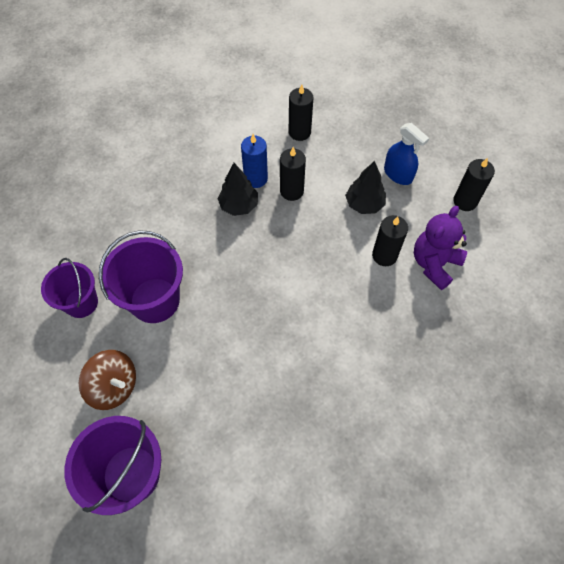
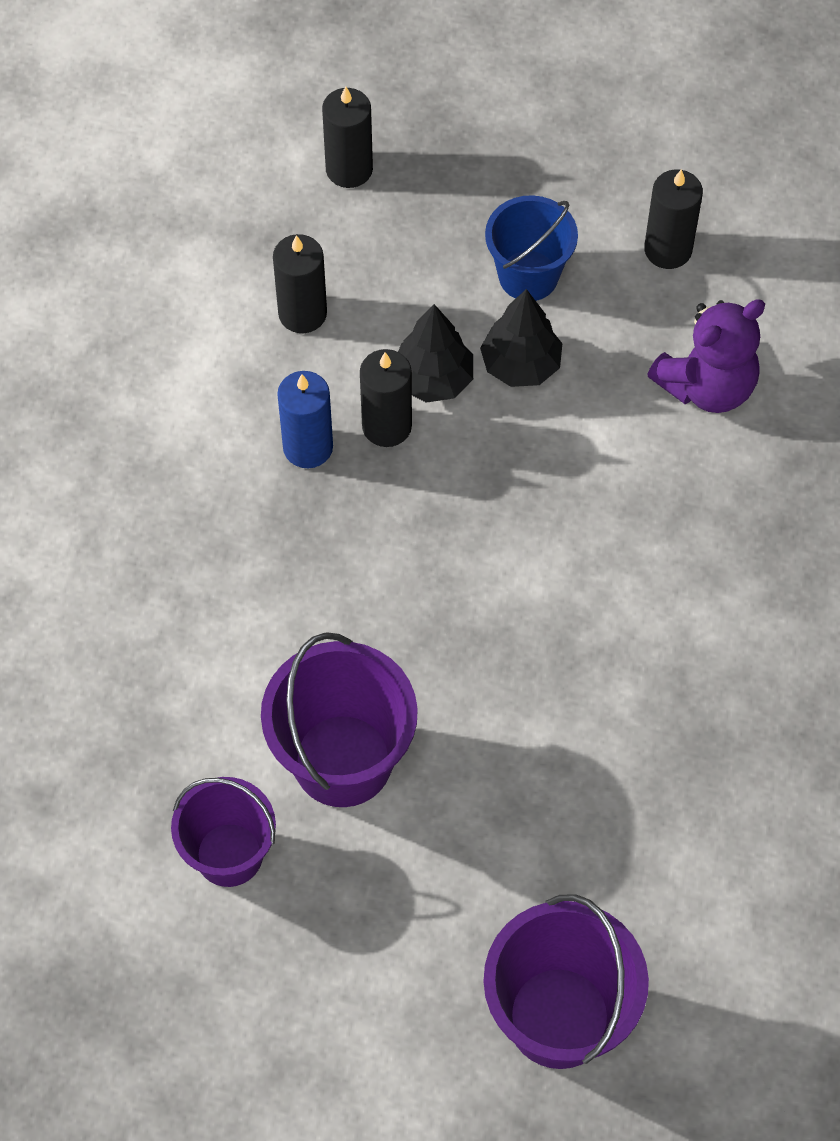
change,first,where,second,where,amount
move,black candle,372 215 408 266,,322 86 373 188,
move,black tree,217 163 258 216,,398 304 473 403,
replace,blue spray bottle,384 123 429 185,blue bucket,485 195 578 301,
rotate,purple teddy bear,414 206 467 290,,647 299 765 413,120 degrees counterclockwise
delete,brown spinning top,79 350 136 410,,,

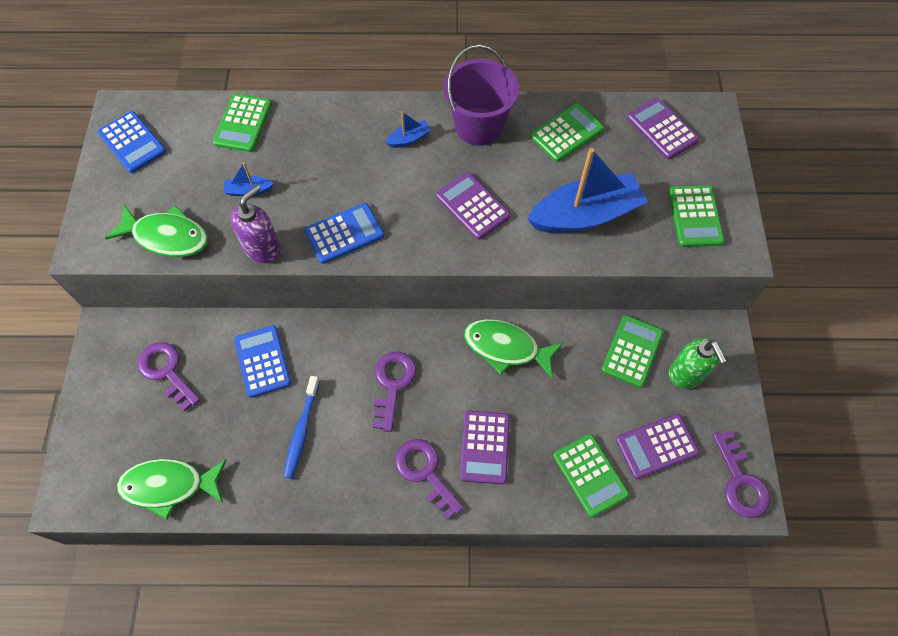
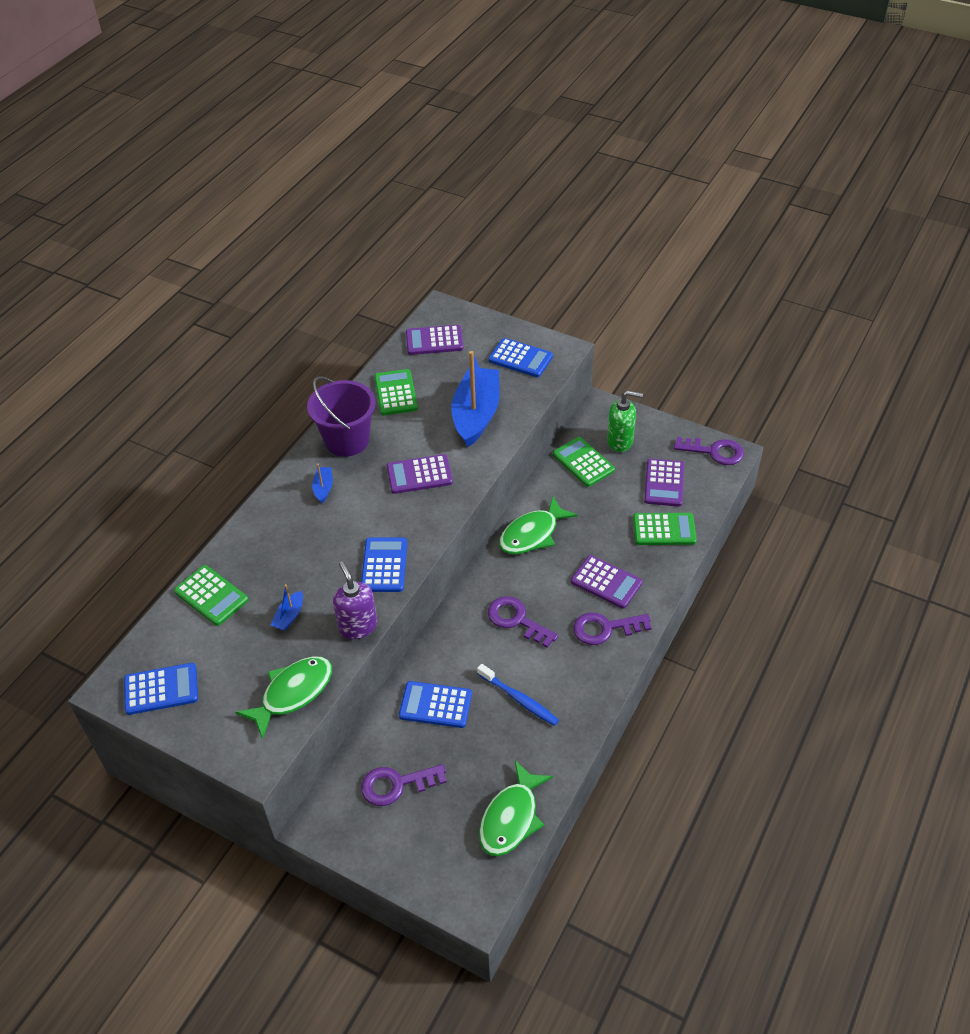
change,first,where,second,where,amount
recolor,green calculator,668 185 725 247,blue calculator,489 338 553 377,

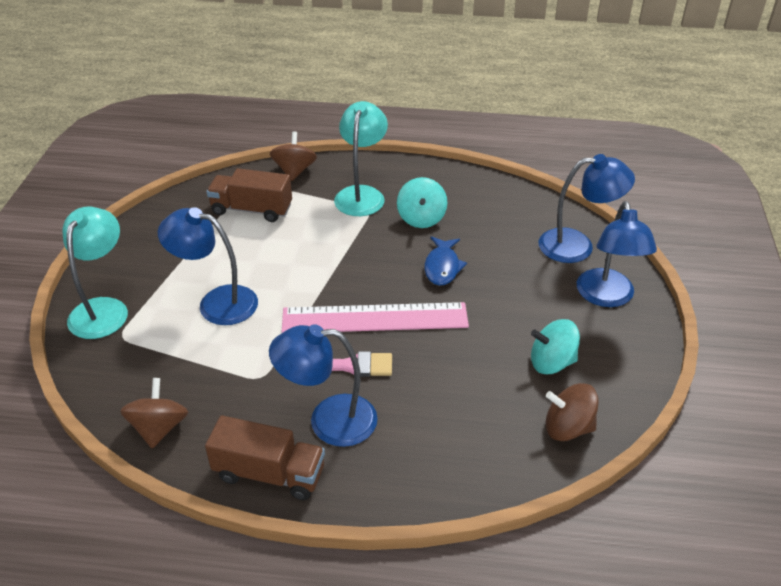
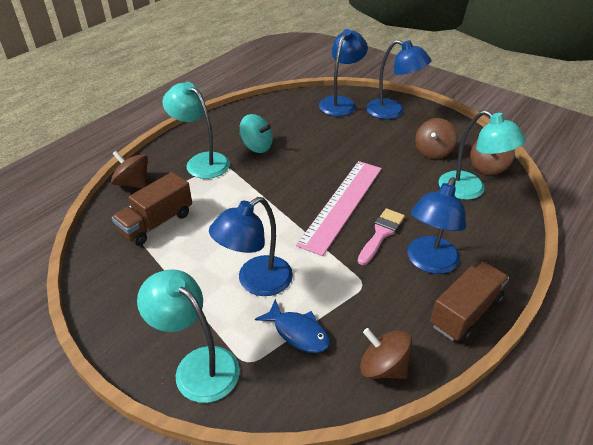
change,first,where,second,where,amount
move,blue fish,425 236 467 286,,255 299 330 353,
recolor,turquoise spinning top,531 319 580 374,brown spinning top,415 118 457 159,
insert,,,turquoise lamp,439 110 526 200,

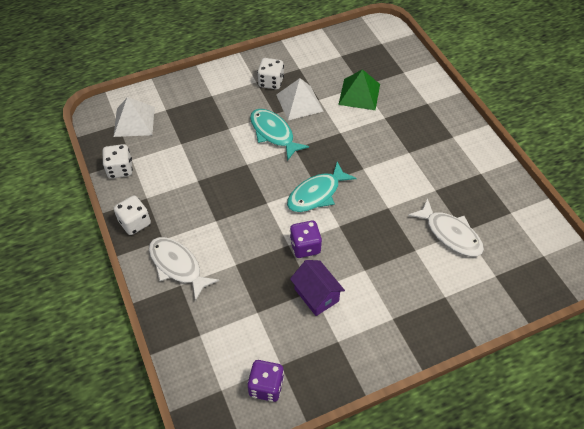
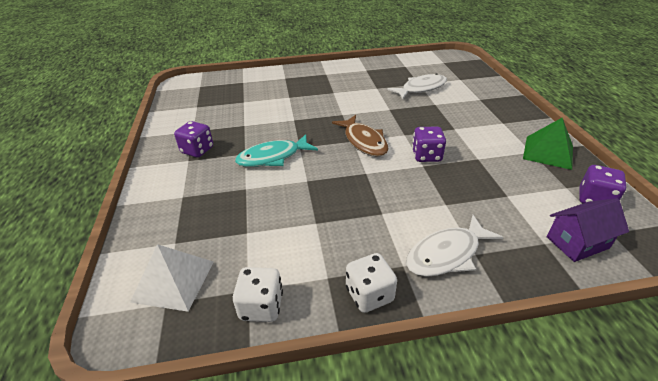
change,first,where,second,where,amount
recolor,white dice,257 58 284 89,purple dice,174 121 213 157,
recolor,turquoise fish,287 162 357 212,brown fish,332 115 388 157,
move,green pyramid,338 69 380 110,,523 118 573 170,
move,purple house,290 260 345 316,,547 198 629 262,
delete,white pyramid,276 78 324 120,,,

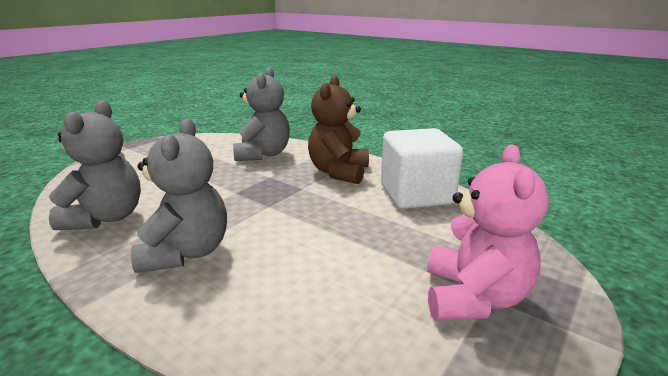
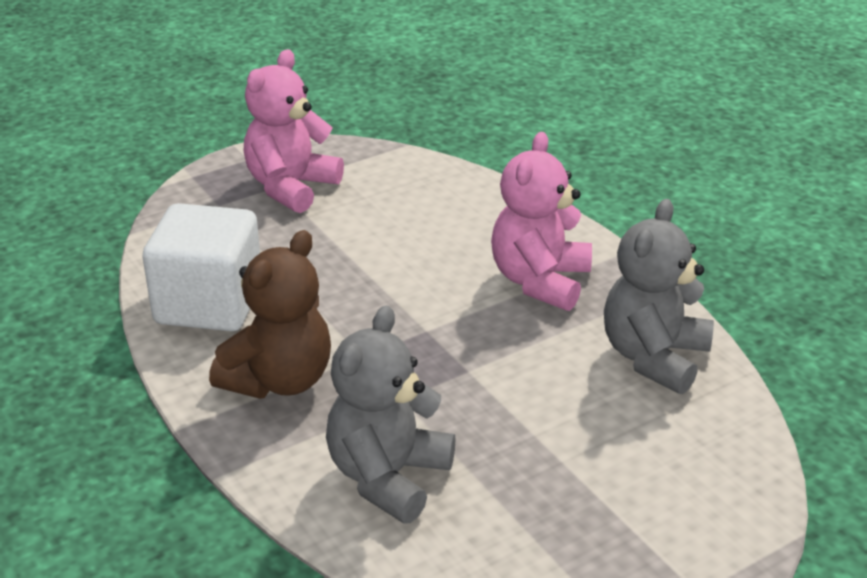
change,first,where,second,where,amount
recolor,grey teddy bear,131 118 227 273,pink teddy bear,491 132 592 311,

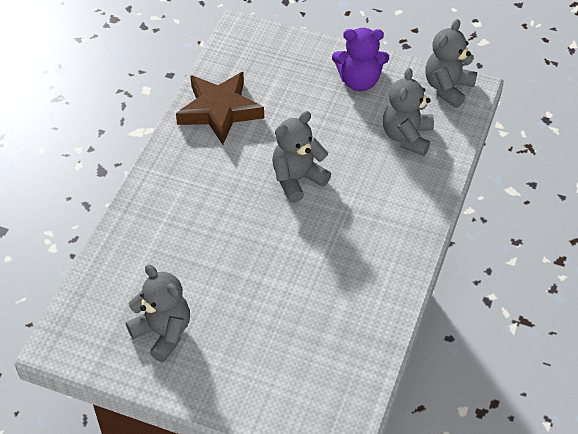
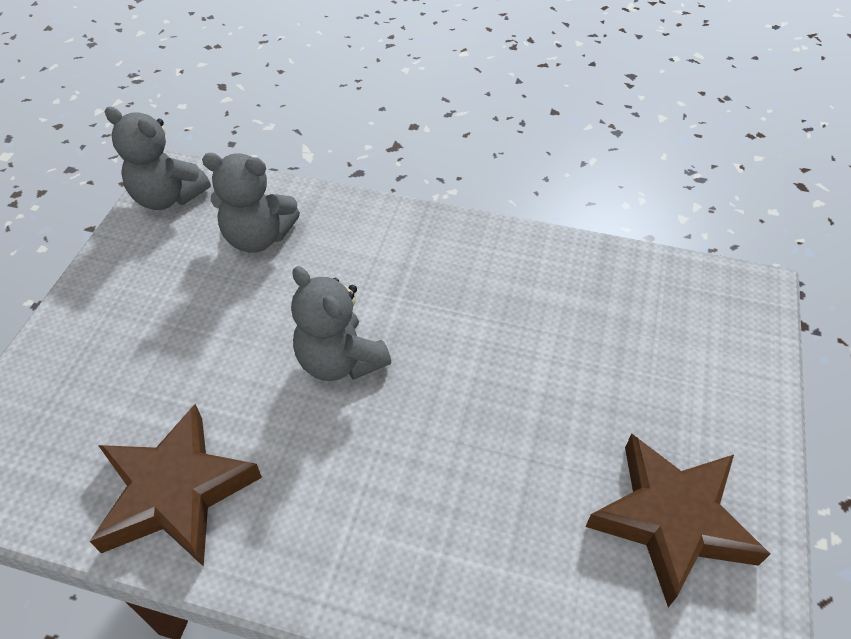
change,first,where,second,where,amount
replace,grey teddy bear,126 264 190 362,brown star,586 433 770 607,
delete,purple teddy bear,332 28 389 91,,,

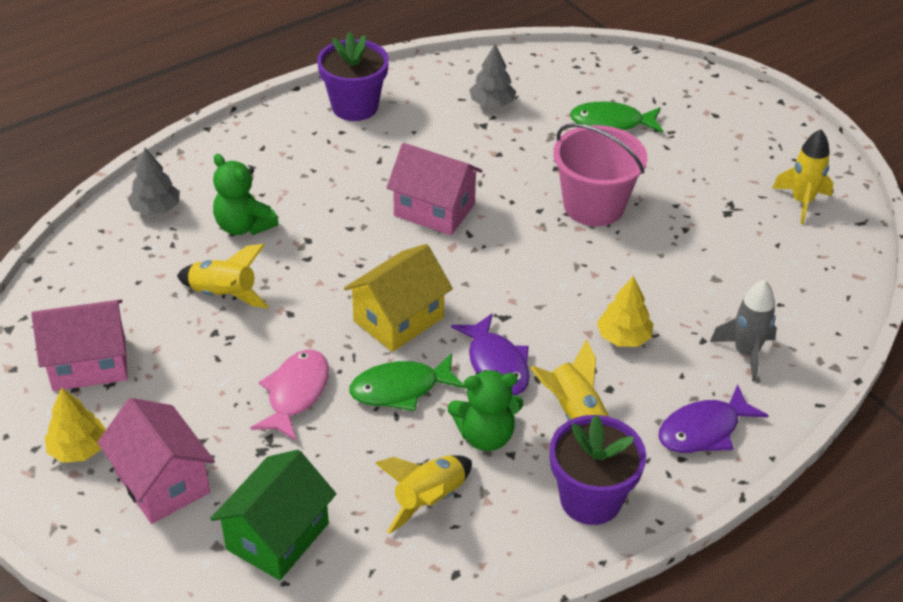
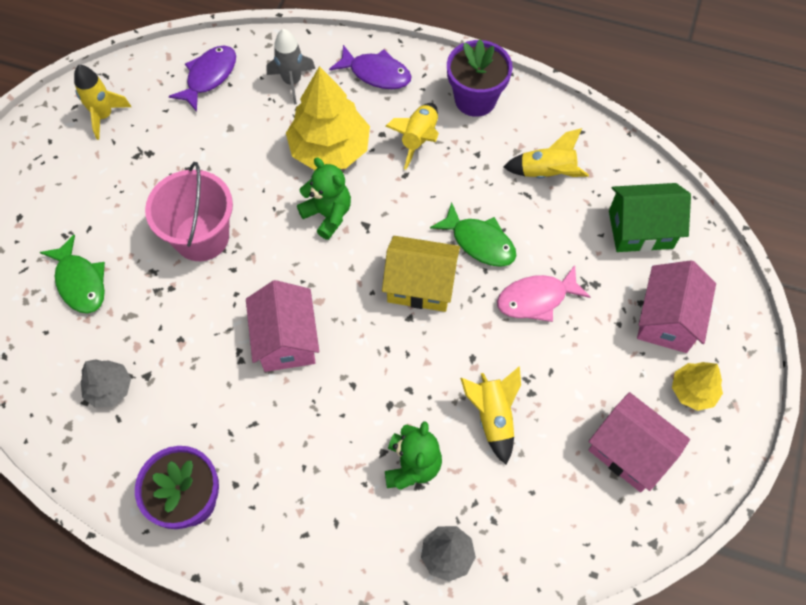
change,first,where,second,where,amount
move,purple fish,451 313 530 396,,169 46 236 112,
resize,yellow tree,597 276 653 347,,286 66 370 170,x1.89
move,green teddy bear,448 370 523 451,,297 158 351 240,

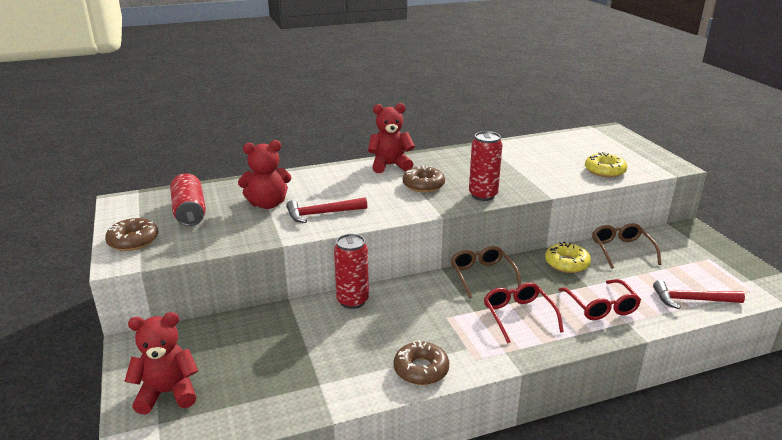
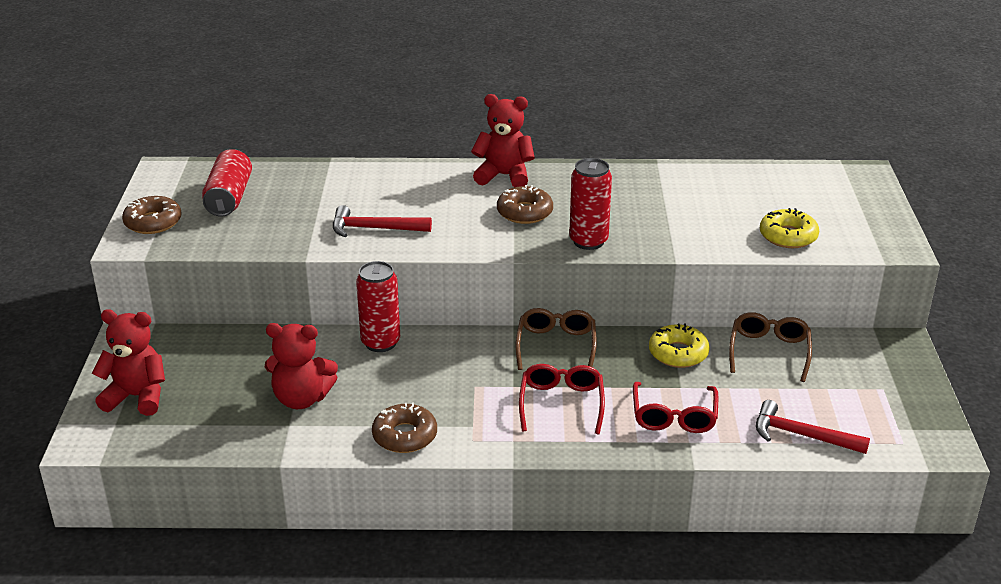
change,first,where,second,where,amount
move,red teddy bear,238 140 291 209,,265 323 338 409,

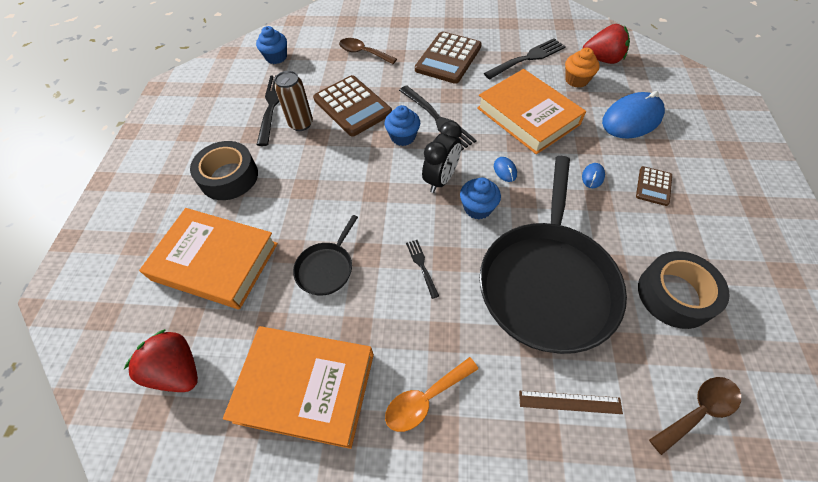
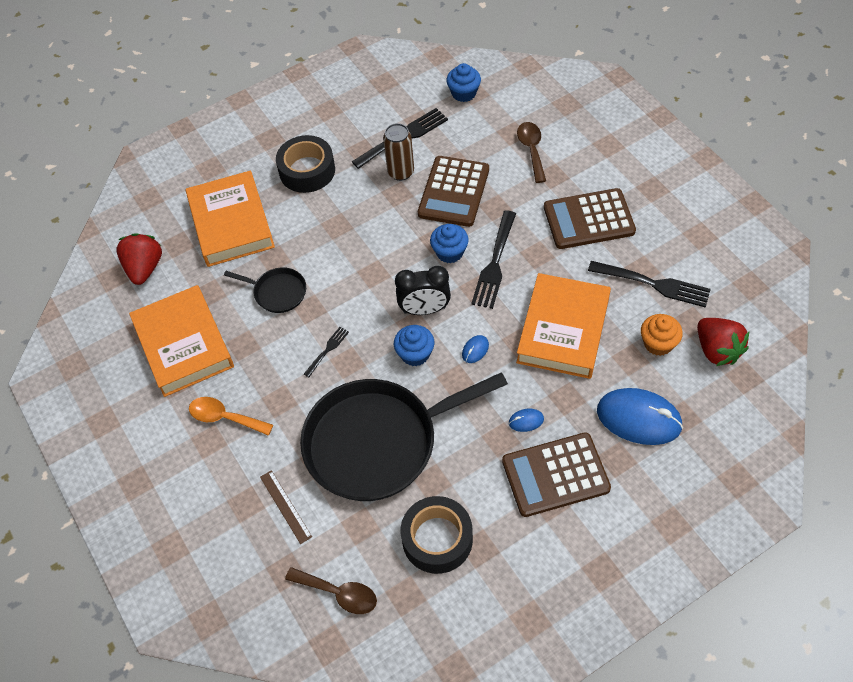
change,first,where,second,where,amount
rotate,black pan,293 215 358 295,,224 267 306 313,150 degrees counterclockwise
resize,brown calculator,636 166 672 206,,502 432 611 517,x1.97

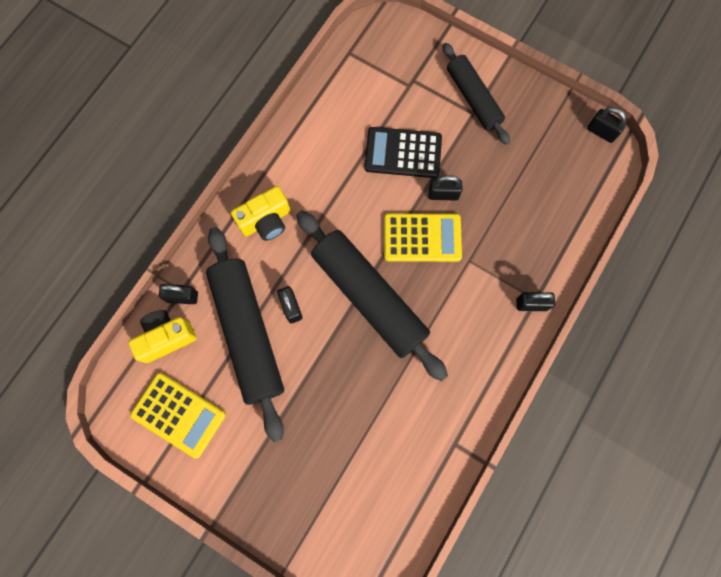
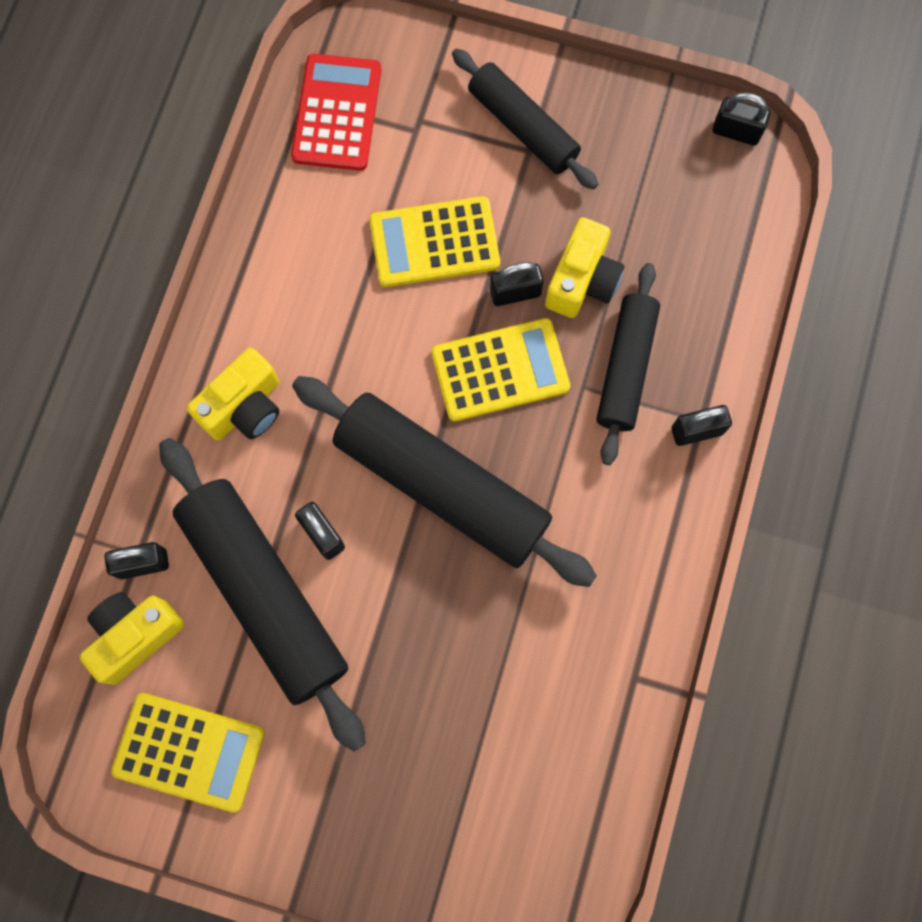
change,first,where,second,where,amount
insert,,,red calculator,291 54 381 171,
recolor,black calculator,365 127 442 178,yellow calculator,369 196 500 287,
insert,,,yellow camera,545 217 624 318,
insert,,,black rolling pin,597 263 660 465,

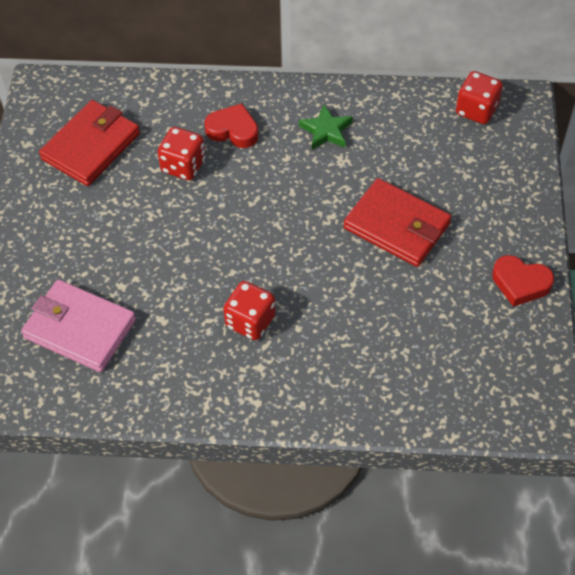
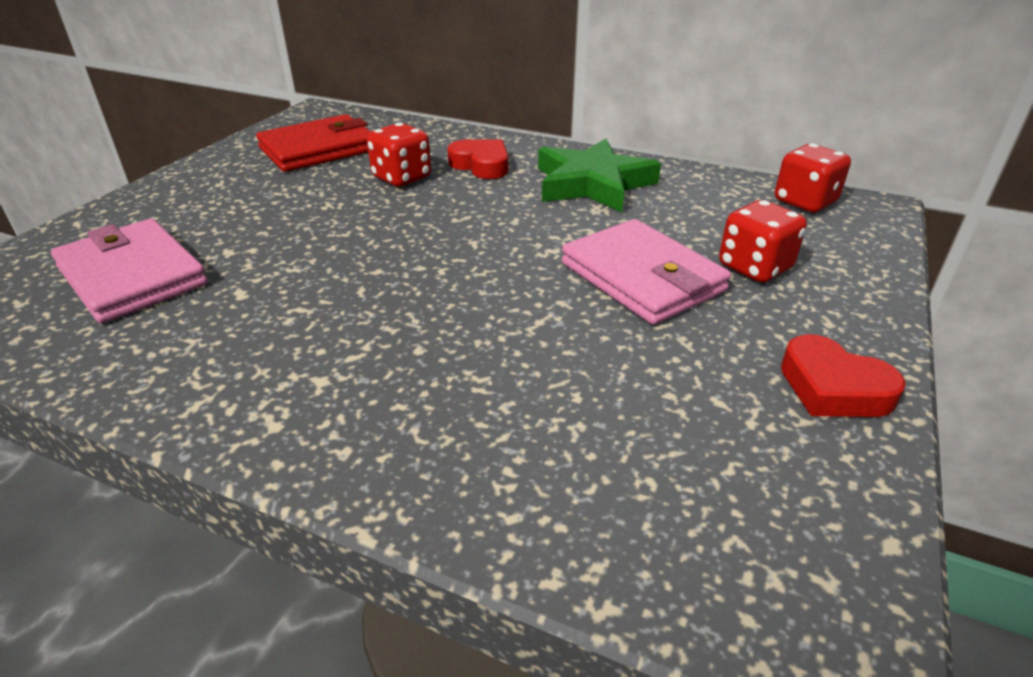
change,first,where,second,where,amount
resize,green star,299 104 353 150,,538 139 661 212,x1.77
recolor,red wallet,344 178 451 267,pink wallet,562 219 731 325,
move,red dice,223 281 276 340,,719 200 807 283,

